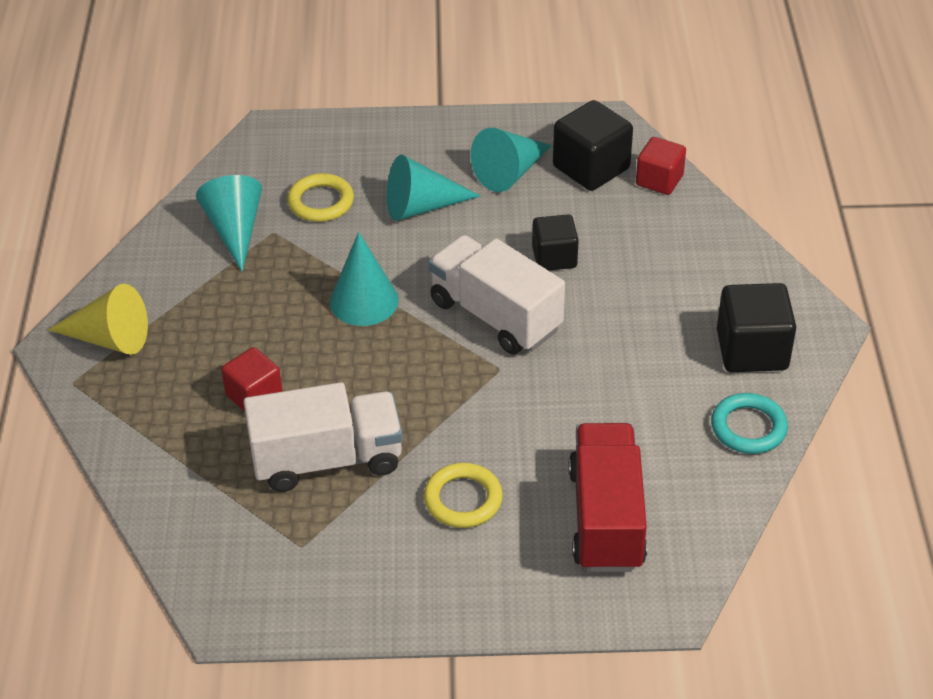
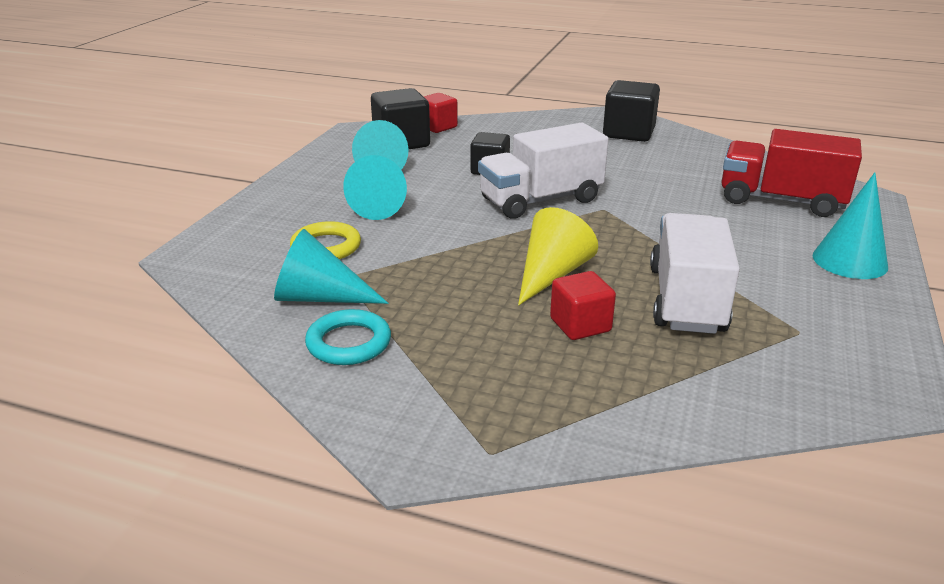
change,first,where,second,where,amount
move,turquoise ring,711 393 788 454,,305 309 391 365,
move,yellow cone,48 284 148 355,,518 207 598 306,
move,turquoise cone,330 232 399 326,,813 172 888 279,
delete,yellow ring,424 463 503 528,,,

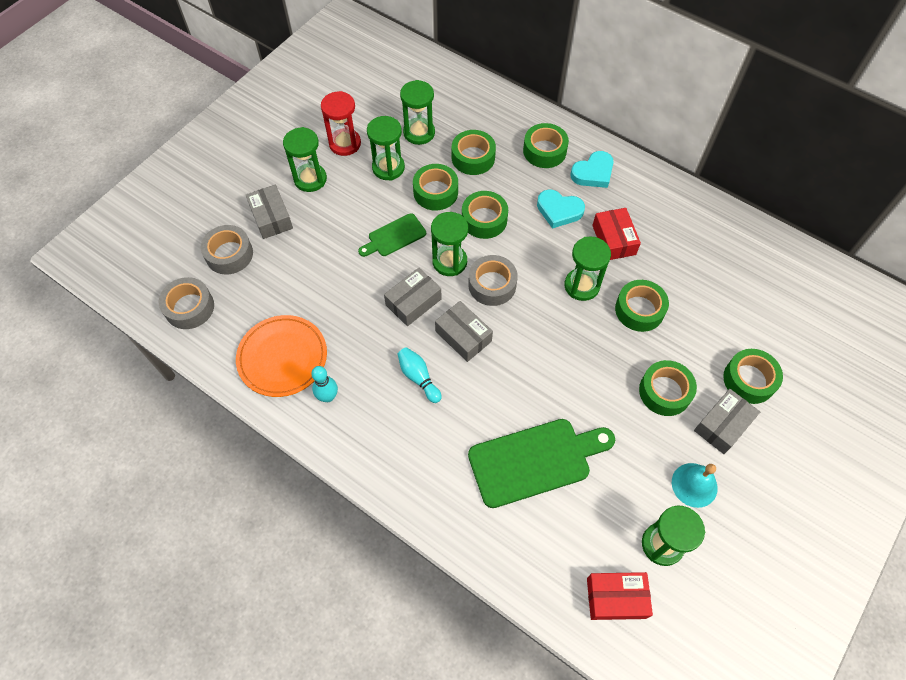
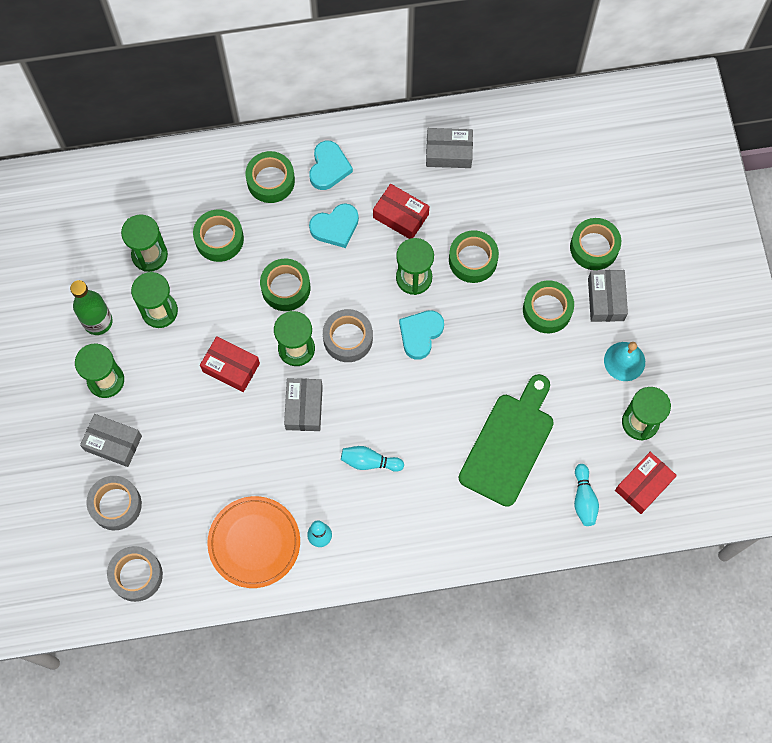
change,first,where,second,where,amount
replace,red hourglass,321 91 361 156,green bottle,70 280 113 335,
replace,green cutting board,358 213 426 257,red box,200 336 260 392,
insert,,,turquoise heart,399 310 444 360,
move,grey box,435 301 493 362,,426 128 473 168,
insert,,,turquoise bowling pin,574 464 599 526,
delete,green tape,413 164 458 210,,,

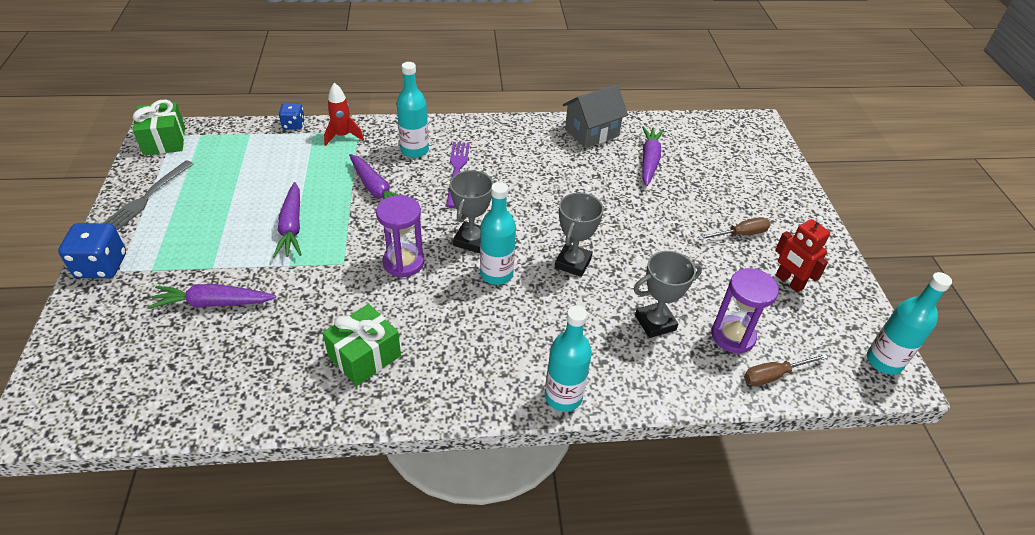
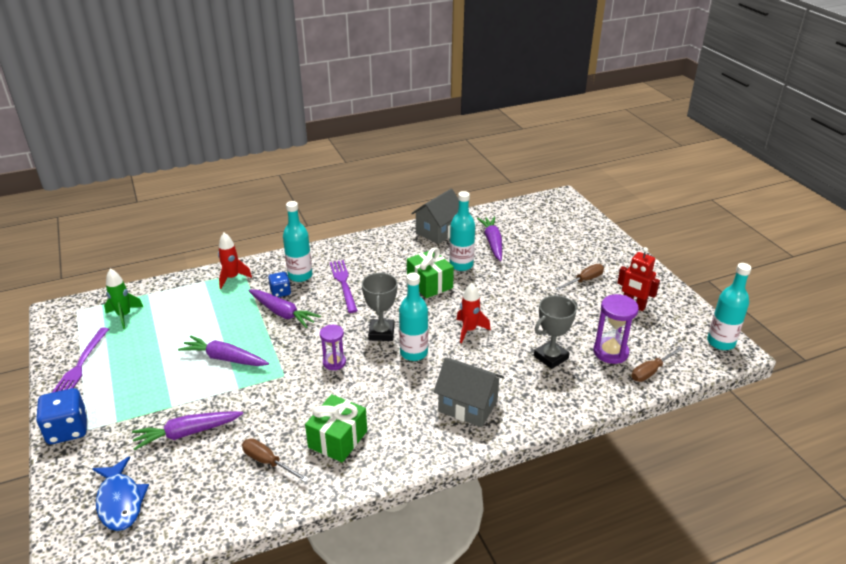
change,first,where,second,where,amount
recolor,grey fork,103 160 194 230,purple fork,52 327 109 393,
insert,,,blue fish,92 456 149 531,
insert,,,green rocket,104 269 143 329,
rotate,purple carrot,273 182 302 258,,178 335 269 366,135 degrees clockwise
insert,,,brown screwdriver,242 438 308 482,
move,blue dice,279 103 305 130,,268 272 291 297,
resize,purple hourglass,376 195 424 278,,320 325 346 370,x0.66
move,green gift,133 100 185 155,,407 247 454 298,
insert,,,grey house,434 357 504 427,
move,turquoise bottle,545 306 592 412,,449 191 475 271,
replace,grey trophy,555 193 604 277,red rocket,457 283 491 343,

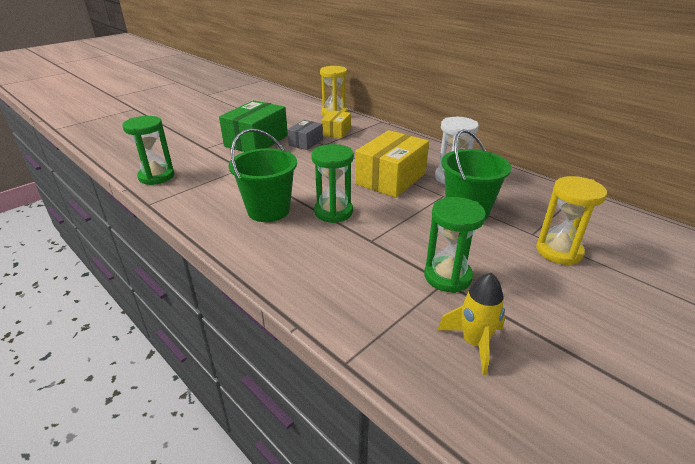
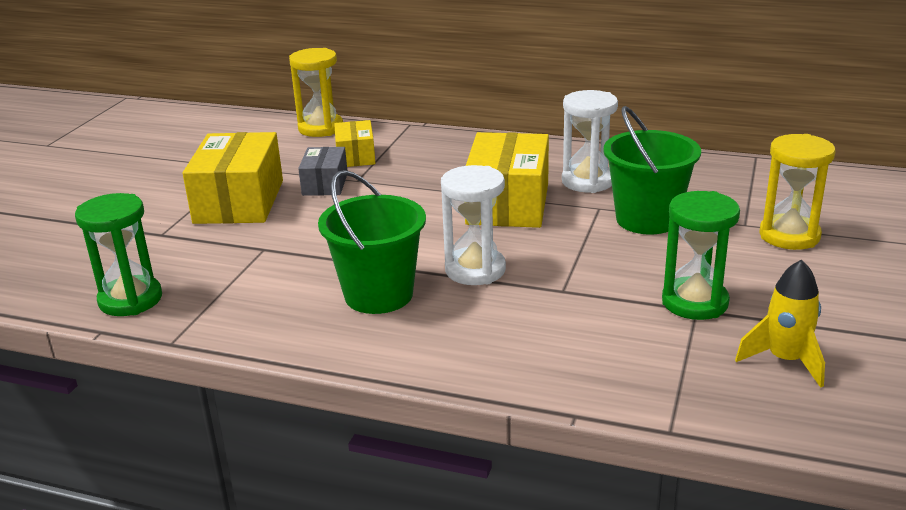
change,first,where,second,where,amount
recolor,green box,219 100 288 152,yellow box,183 132 283 224,
recolor,green hourglass,311 144 354 223,white hourglass,441 165 506 285,

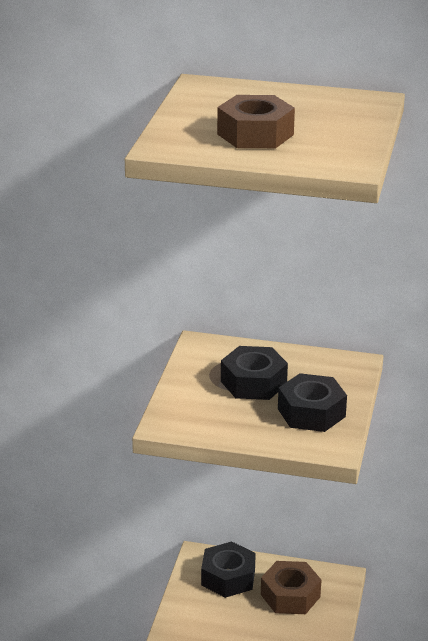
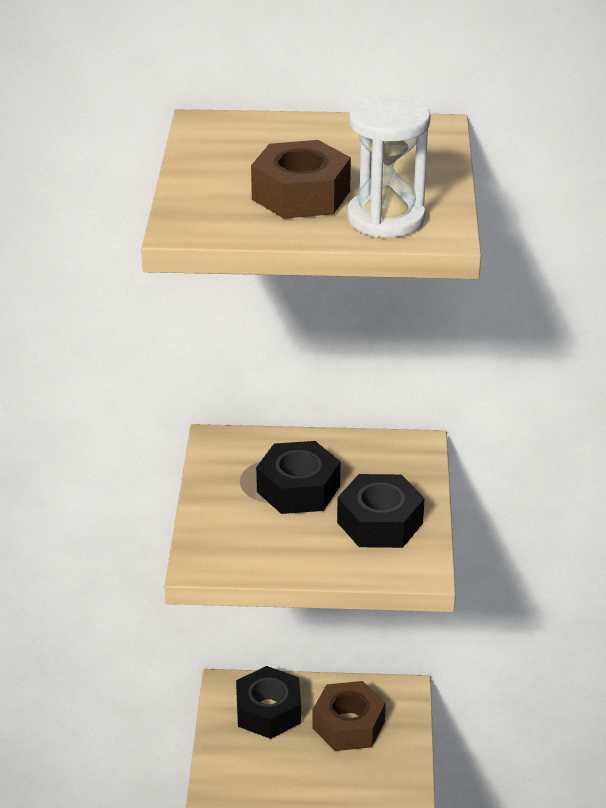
change,first,where,second,where,amount
insert,,,white hourglass,347 95 431 237,

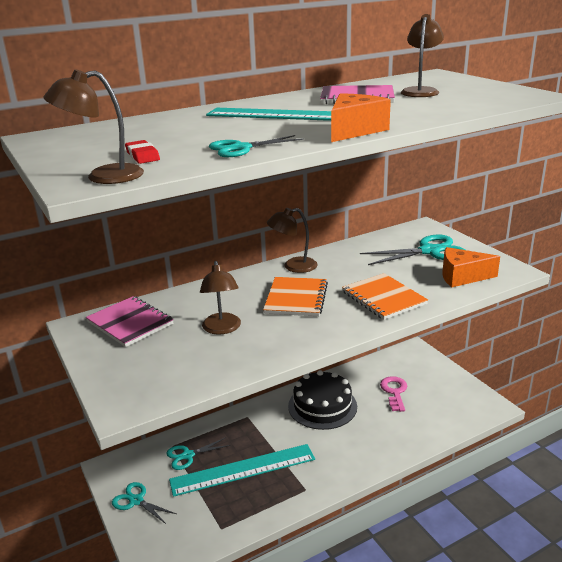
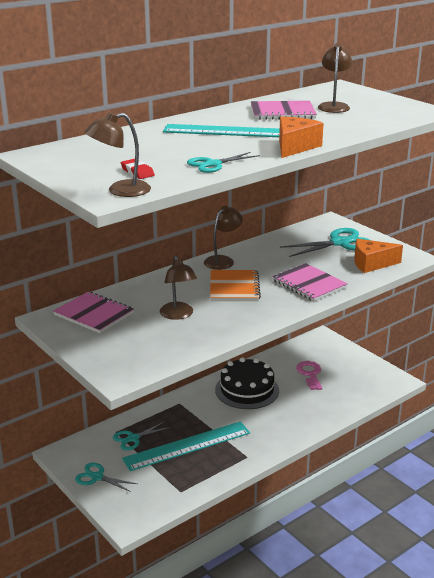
change,first,where,second,where,amount
rotate,brown lamp,267 208 318 273,,204 206 243 270,150 degrees clockwise
recolor,orange notebook,342 273 428 320,pink notebook,272 263 348 301,

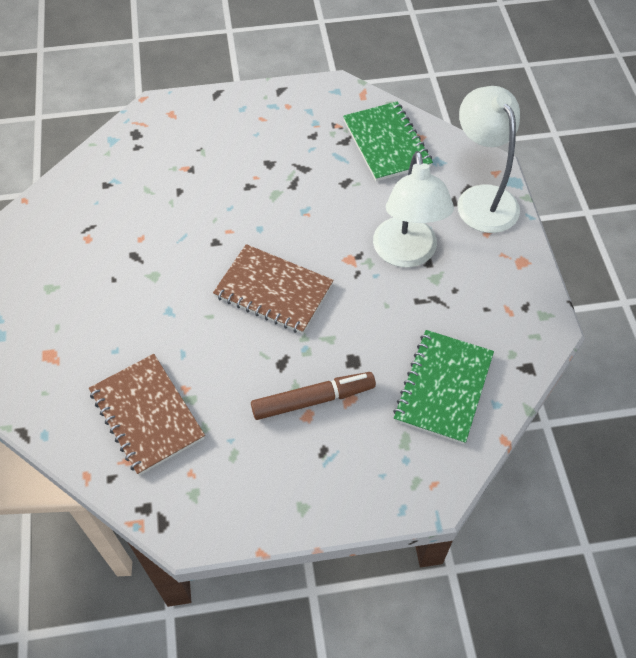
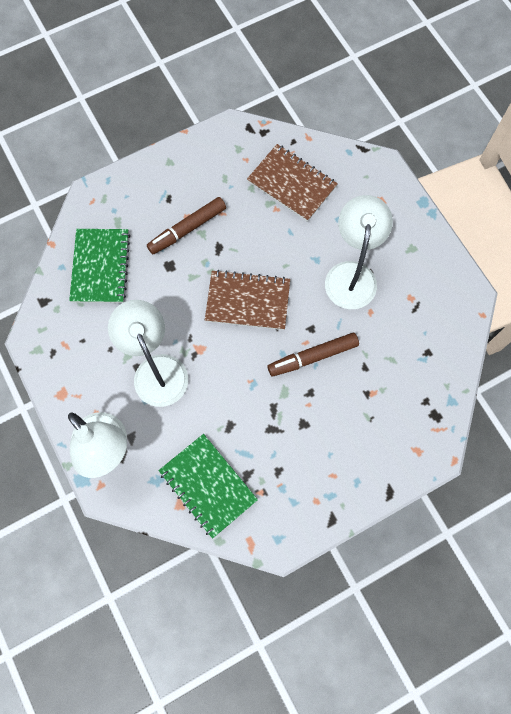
change,first,where,second,where,amount
insert,,,brown marker,267 333 359 377,
insert,,,white lamp,325 195 393 309,

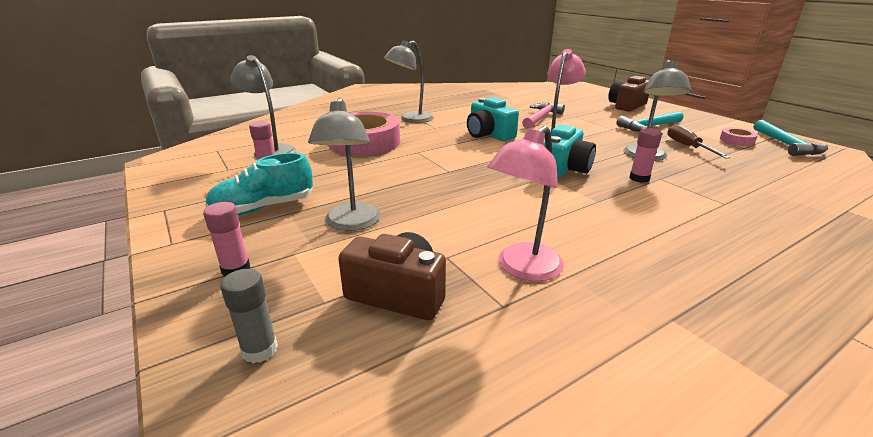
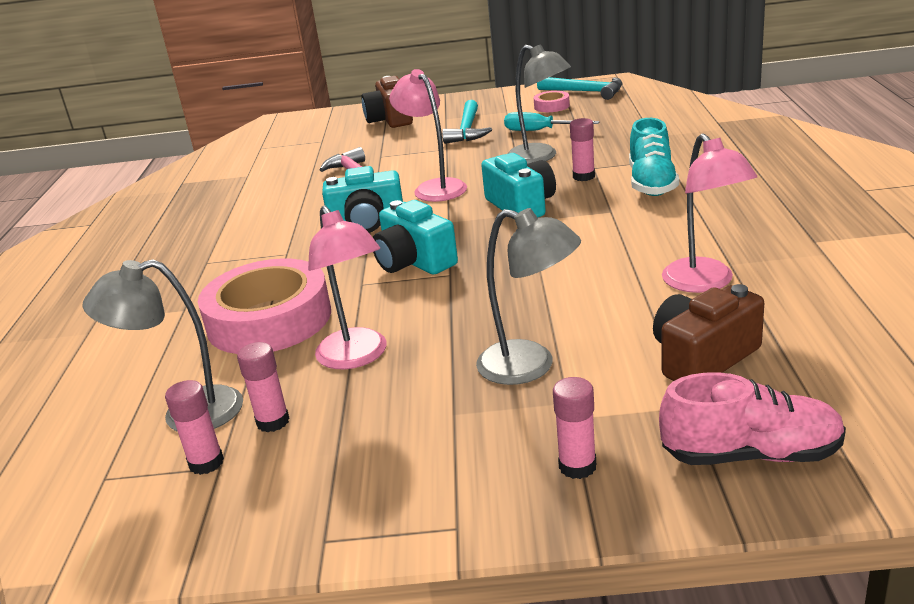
change,first,where,second,where,amount
insert,,,pink glue stick,165 380 224 475,
insert,,,pink lamp,308 206 386 369,
insert,,,turquoise camera,373 200 458 274,
recolor,brown screwdriver,668 124 731 158,turquoise screwdriver,504 112 600 131,
move,turquoise shoe,205 152 313 215,,629 118 679 196,
replace,grey glue stick,220 269 278 363,pink shoe,659 372 846 465,
delete,grey lamp,384 40 434 123,,,

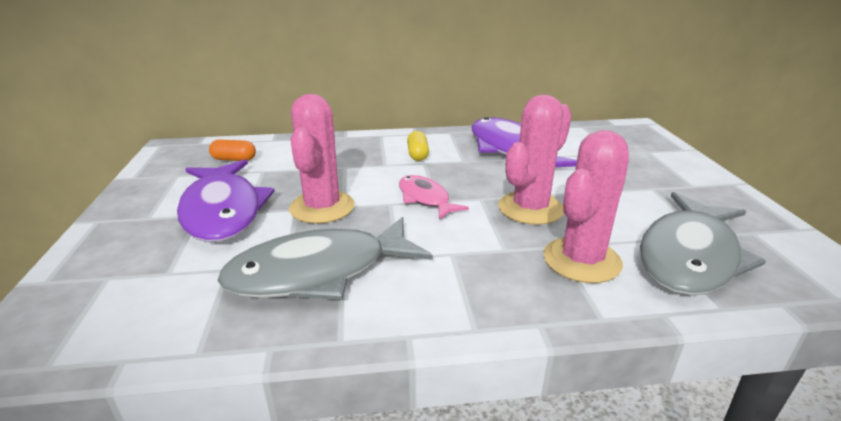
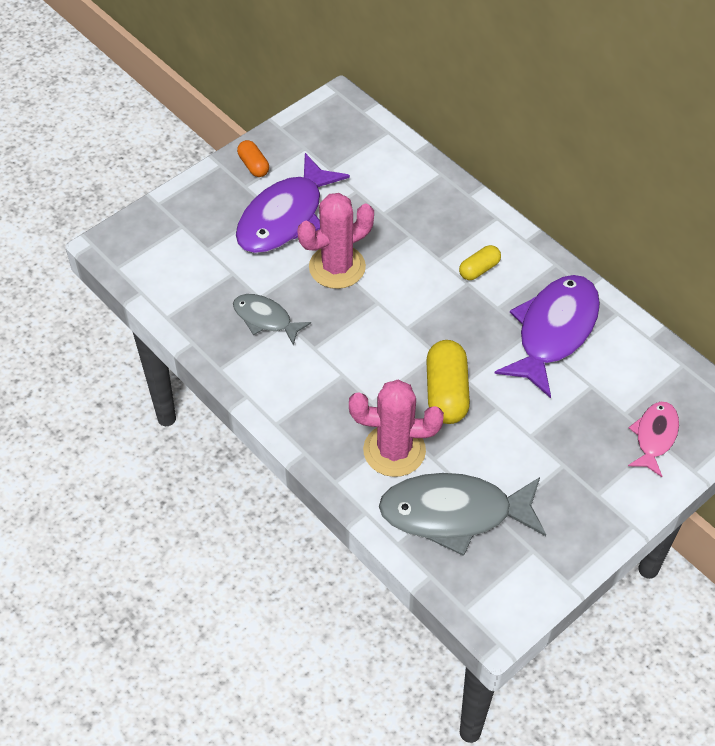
change,first,where,second,where,amount
resize,grey fish,217 217 433 300,,233 294 311 345,x0.55
move,orange capsule,209 139 256 161,,237 140 269 177,
replace,pink cactus,498 95 572 225,yellow capsule,426 340 470 424,
move,pink fish,399 175 469 220,,628 402 679 477,

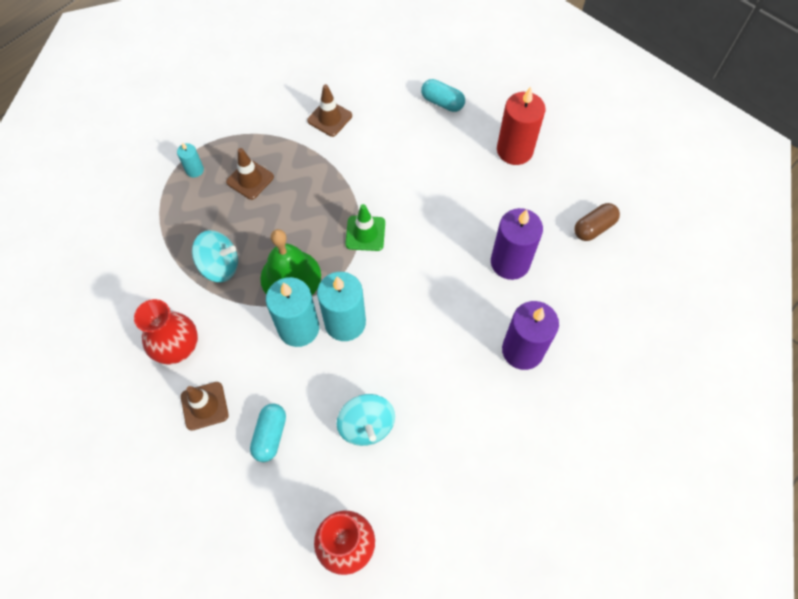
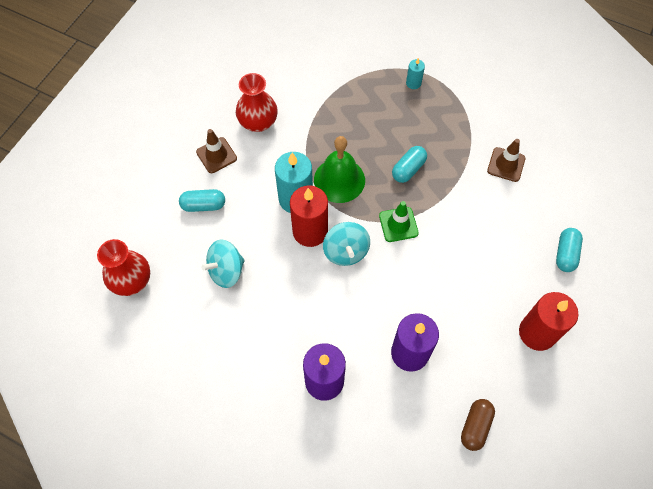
change,first,where,second,where,amount
recolor,turquoise candle,317 272 366 341,red candle,290 186 328 247,
move,turquoise spinning top,192 230 238 282,,323 222 370 266,
insert,,,turquoise capsule,392 146 427 183,
rotate,brown capsule,574 203 620 241,,461 399 495 451,75 degrees clockwise
delete,brown traffic cone,226 148 274 200,,,

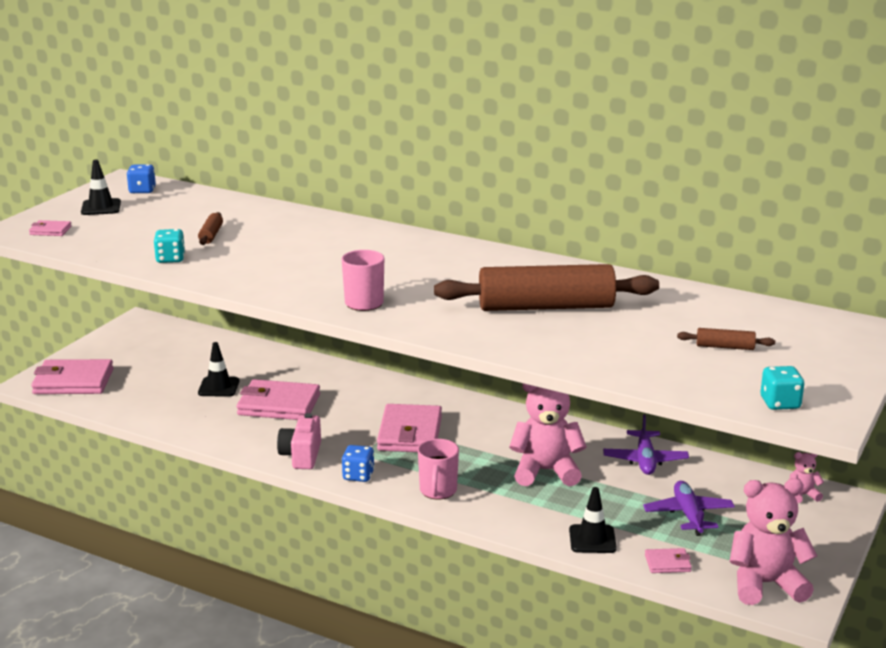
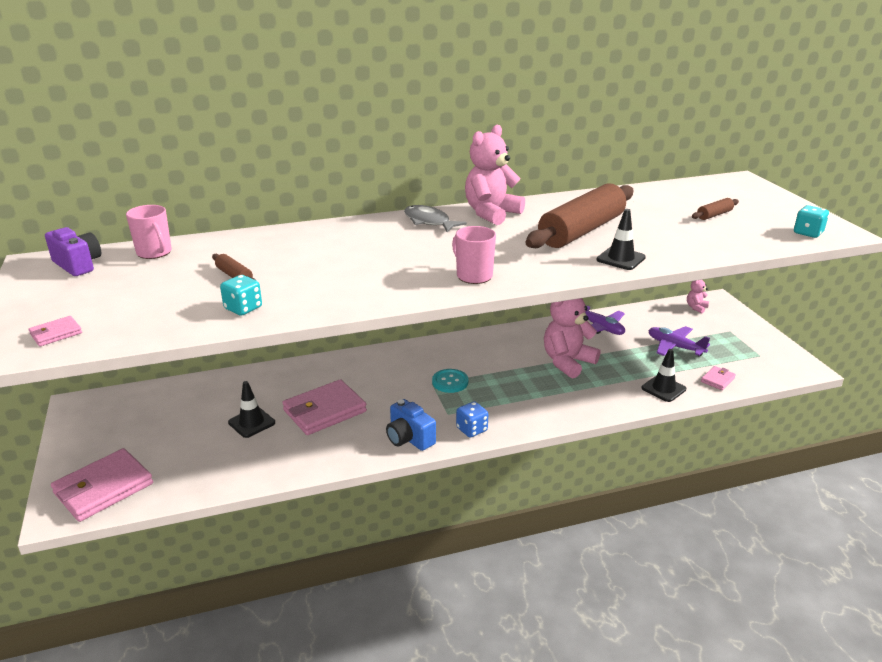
change,first,where,second,where,amount
replace,blue dice,127 164 156 193,purple camera,45 227 101 276,
move,pink mug,418 439 459 500,,126 205 172 259,
recolor,pink camera,277 413 321 469,blue camera,386 399 436 451,
insert,,,grey fish,404 205 467 232,
replace,pink wallet,377 404 442 452,turquoise button,432 369 468 393,
move,pink teddy bear,729 478 817 605,,465 125 525 225,
move,black traffic cone,81 160 121 215,,596 209 646 270,

